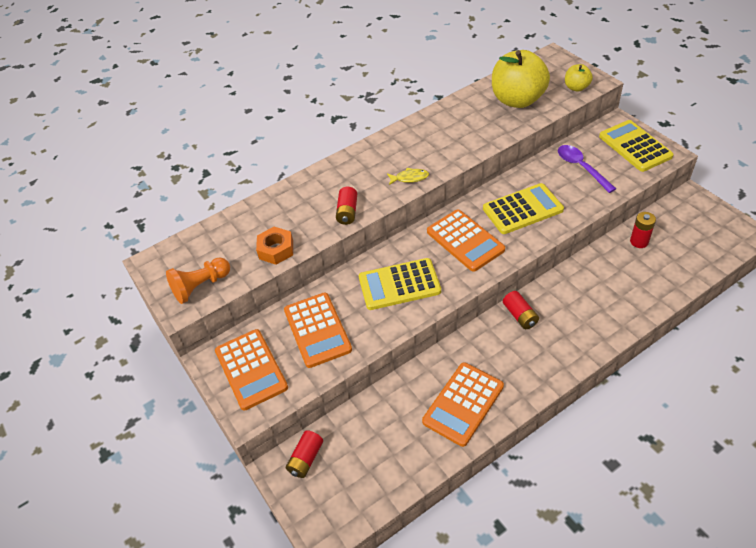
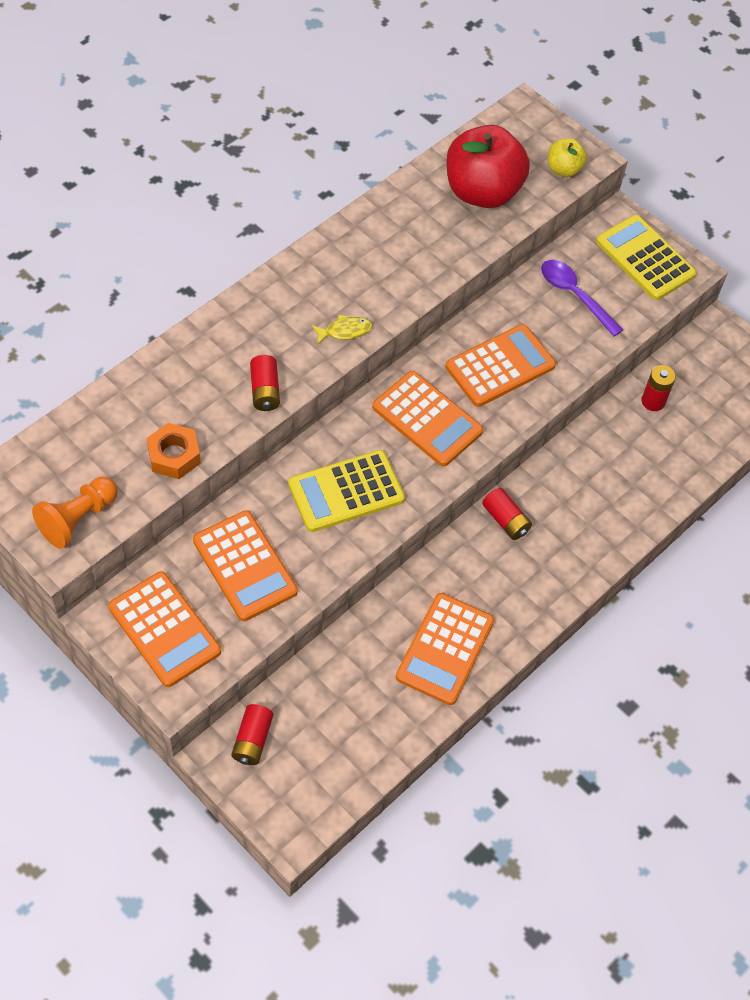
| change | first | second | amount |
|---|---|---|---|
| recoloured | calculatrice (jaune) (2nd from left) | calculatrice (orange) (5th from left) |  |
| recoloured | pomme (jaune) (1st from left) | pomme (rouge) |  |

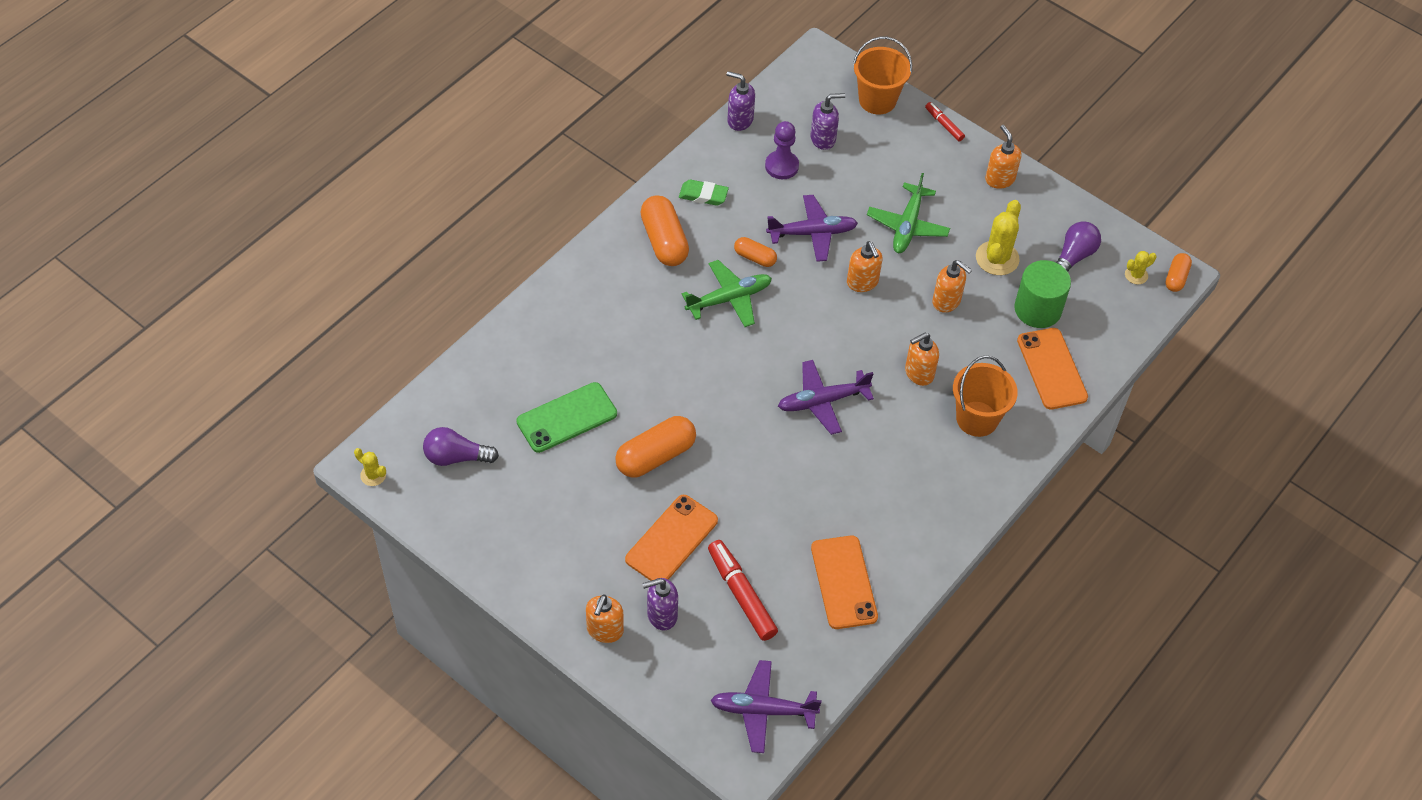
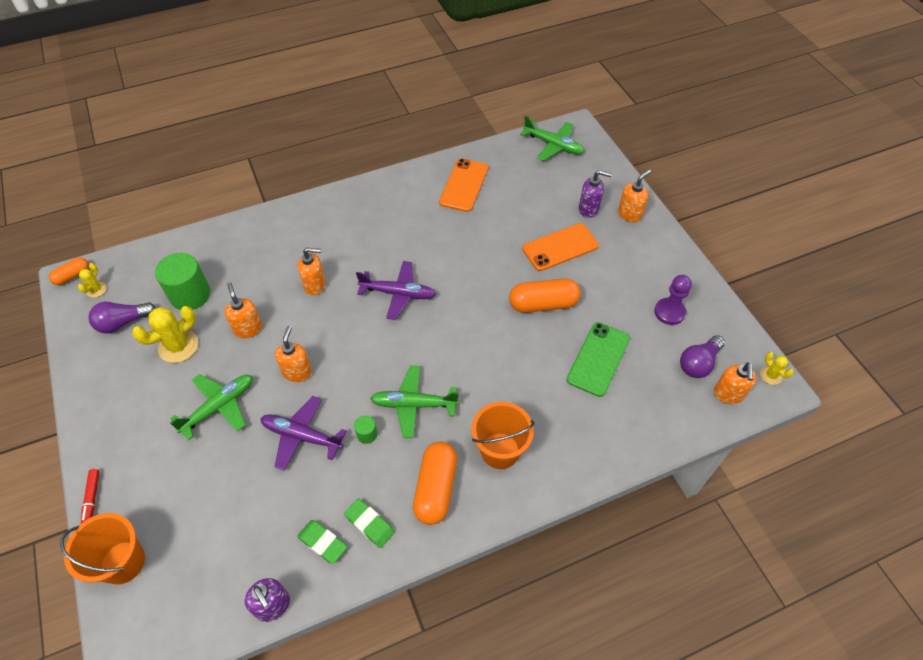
| change | first | second | amount |
|---|---|---|---|
| turned | ampoule (violet) (1st from left in the first image) | ampoule (violet) (2nd from left) | 105 degrees clockwise |
| turned | téléphone (vert) |  | 60 degrees counterclockwise |
| removed | feutre (rouge) (1st from left) |  |  |
| recoloured | avion (violet) (1st from left) | avion (vert) (3rd from left) |  |
| replaced | gélule (orange) (3rd from left) | cylindre (vert) (2nd from left) |  |
| moved | pion (violet) |  |  |
| removed | distributeur de savon (violet) (3rd from left) |  |  |
| moved | seau (orange) (2nd from left) |  |  |
| moved | distributeur de savon (orange) (5th from left) |  |  |
| removed | téléphone (orange) (3rd from left) |  |  |
| turned | cactus (jaune) (3rd from left in the first image) | cactus (jaune) (1st from left) | 75 degrees counterclockwise |
| added |  | gomme (vert) (1st from left) |  |

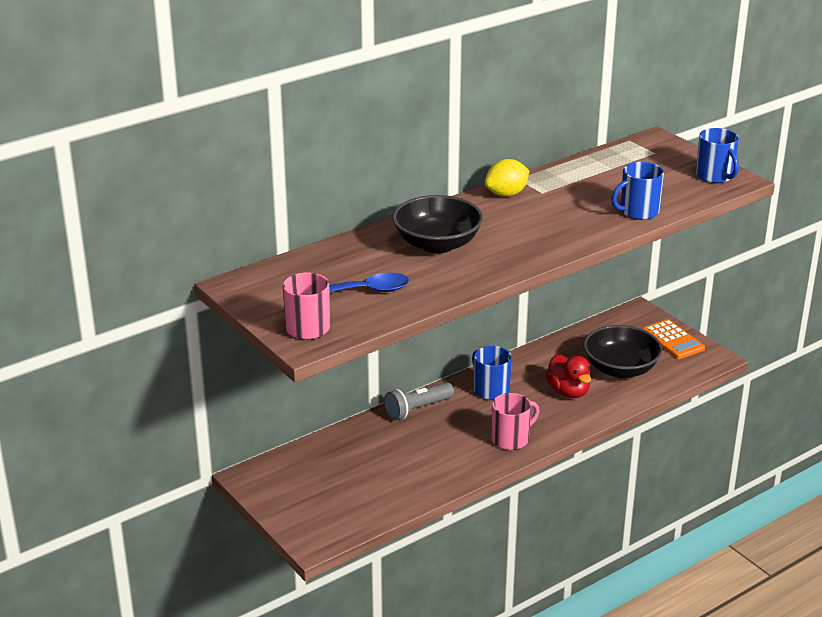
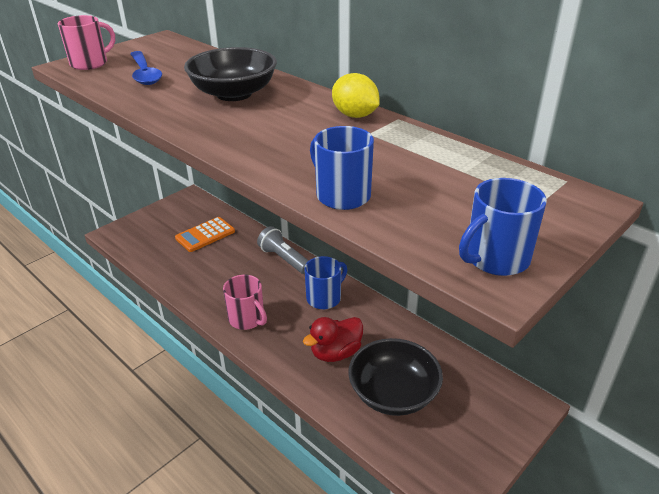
| change | first | second | amount |
|---|---|---|---|
| moved | calculatrice (orange) |  |  |

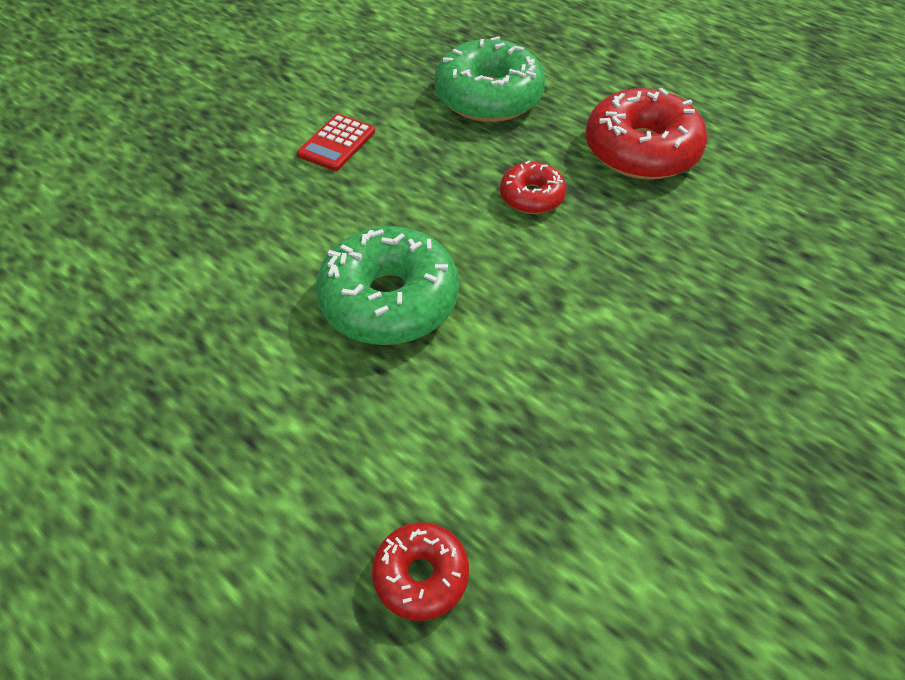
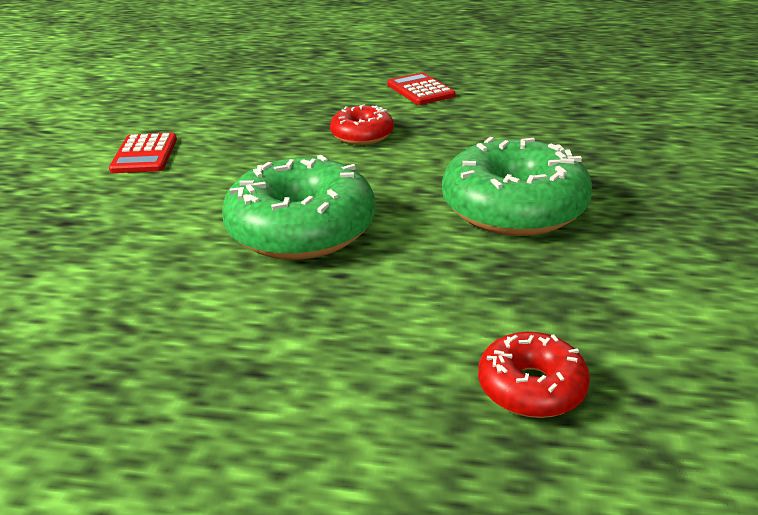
| change | first | second | amount |
|---|---|---|---|
| moved | beignet (vert) (2nd from left) |  |  |
| replaced | beignet (rouge) (3rd from left) | calculatrice (rouge) (2nd from left) |  |

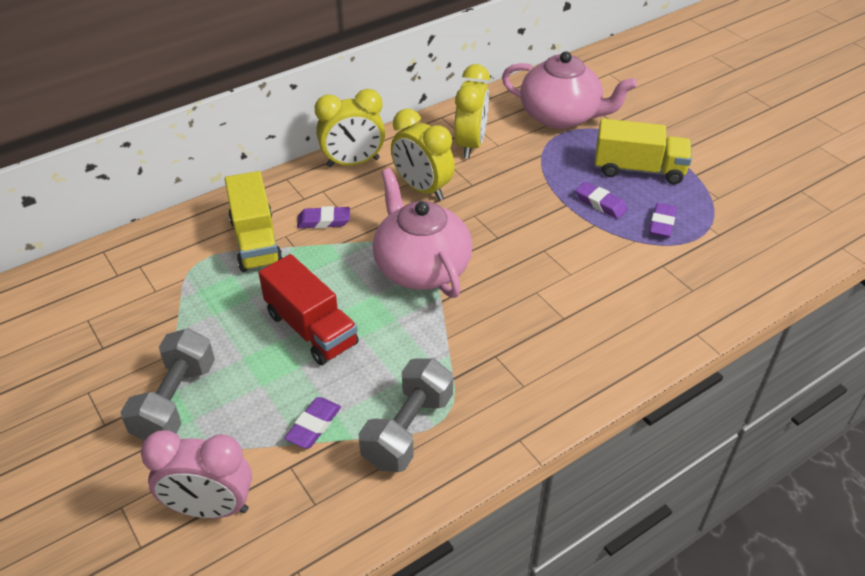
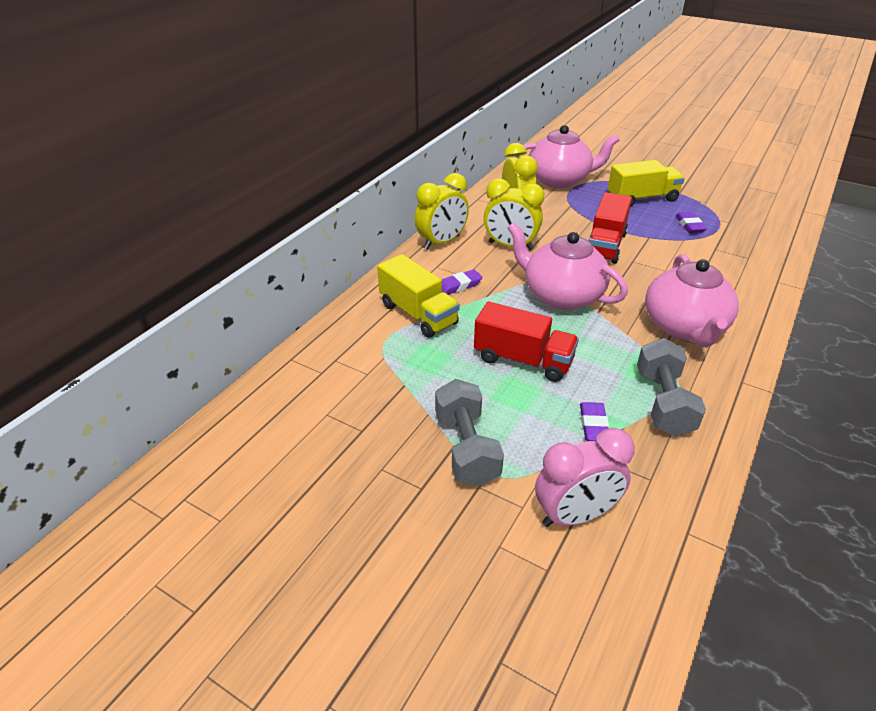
| change | first | second | amount |
|---|---|---|---|
| removed | gomme (violet) (3rd from left) |  |  |
| added |  | camion (rouge) (2nd from left) |  |
| added |  | théière (rose) (3rd from left) |  |

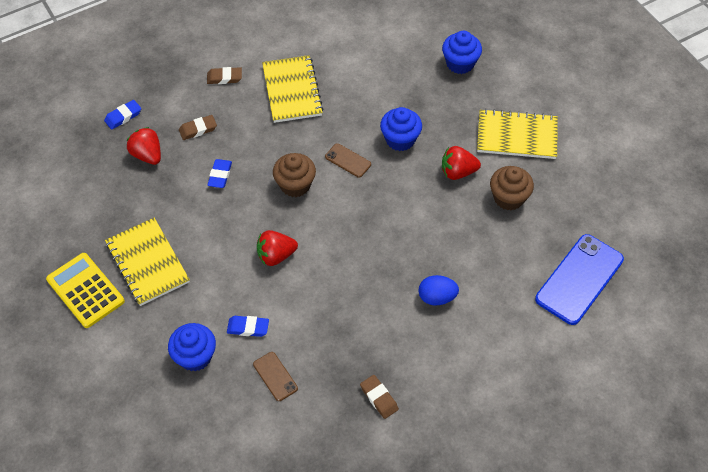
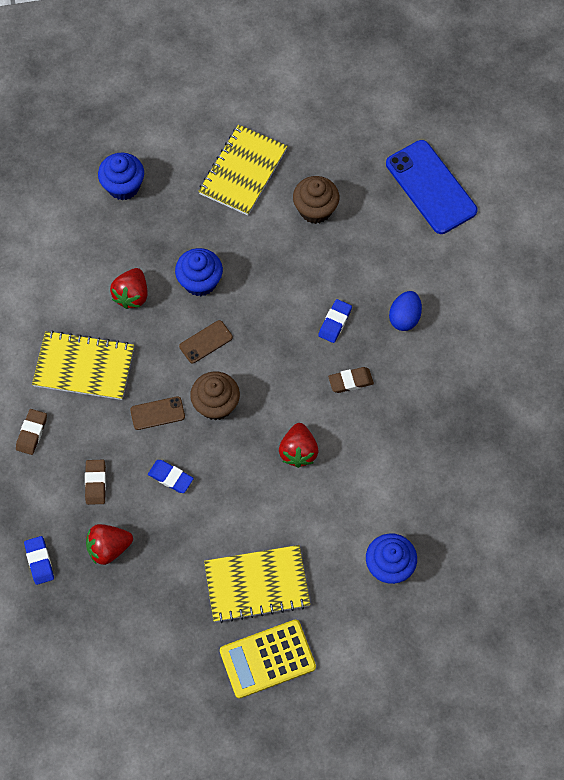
| change | first | second | amount |
|---|---|---|---|
| moved | gomme (bleu) (3rd from left) |  |  |
| moved | téléphone (marron) (1st from left) |  |  |
| moved | gomme (marron) (3rd from left) |  |  |
| moved | fraise (rouge) (3rd from left in the first image) | fraise (rouge) (2nd from left) |  |

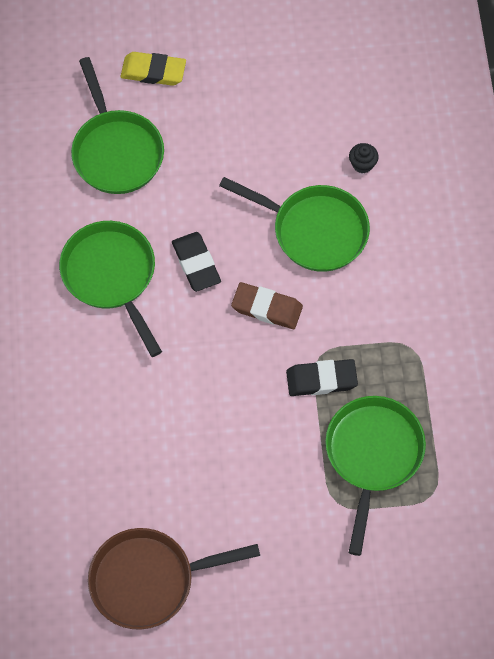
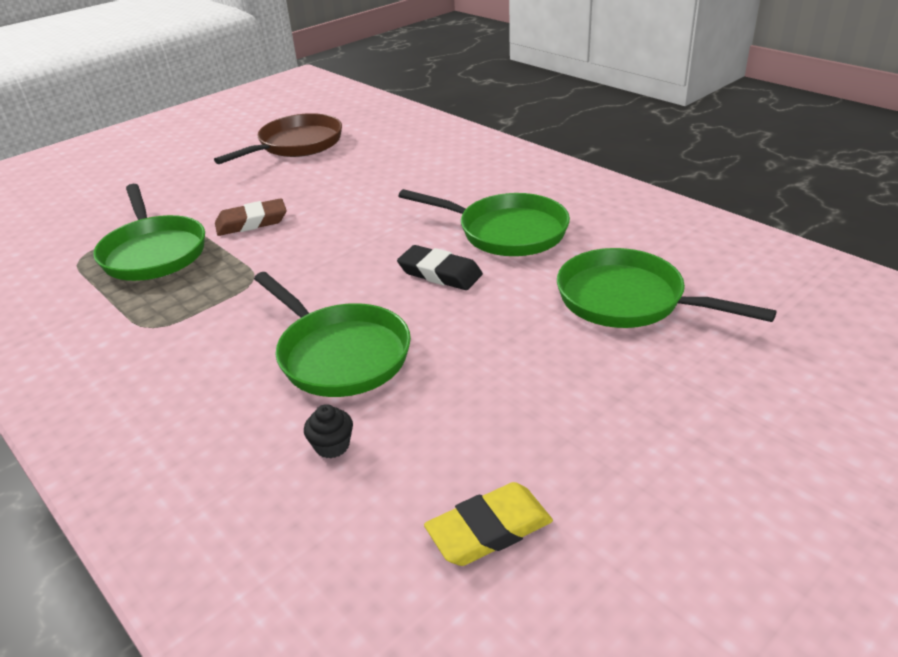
| change | first | second | amount |
|---|---|---|---|
| moved | gomme (jaune) |  |  |
| turned | poêle (vert) (3rd from left in the first image) | poêle (vert) (2nd from left) | 120 degrees counterclockwise |
| moved | gomme (marron) |  |  |
| removed | gomme (noir) (2nd from left) |  |  |

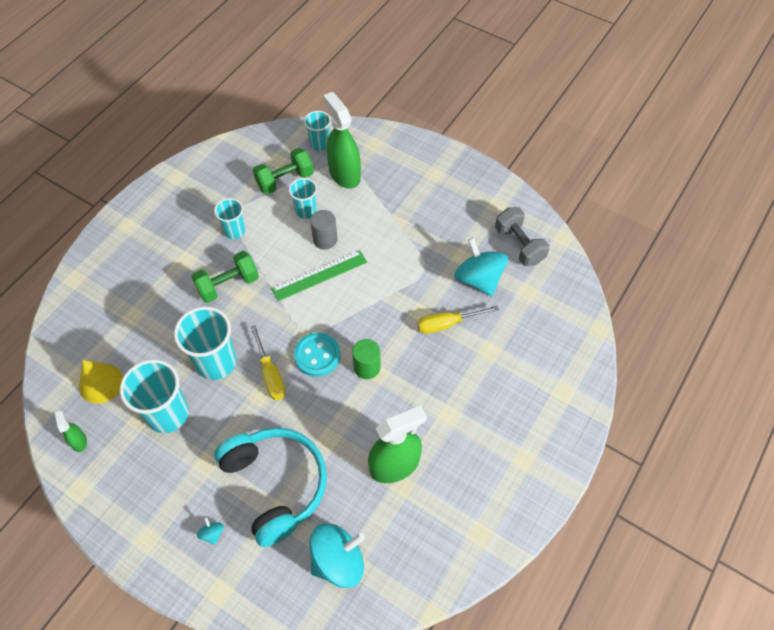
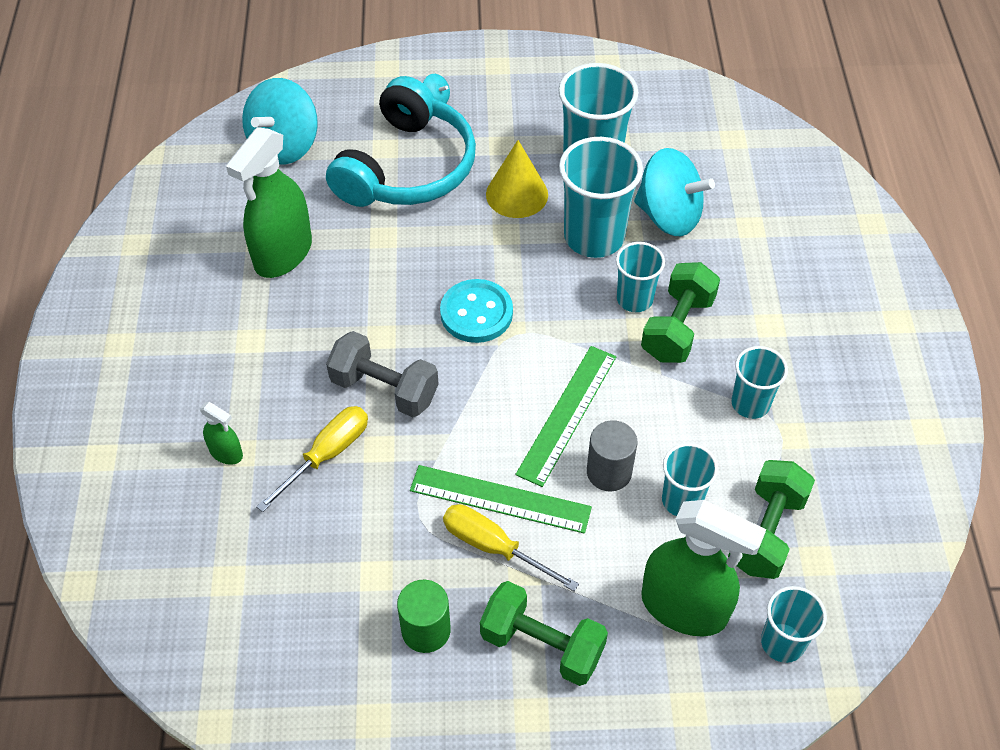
| change | first | second | amount |
|---|---|---|---|
| moved | vaporisateur (vert) (1st from left) |  |  |
| moved | cône (jaune) |  |  |
| turned | casque audio (turquoise) |  | 90 degrees counterclockwise |
| moved | tournevis (jaune) (1st from left in the first image) | tournevis (jaune) (2nd from left) |  |
| moved | cylindre (vert) |  |  |
| moved | toupie (turquoise) (3rd from left) |  |  |
| moved | haltère (gris) |  |  |
| added |  | règle (vert) (1st from left) |  |
| added |  | haltère (vert) (1st from left) |  |
| added |  | gobelet (turquoise) (3rd from left) |  |

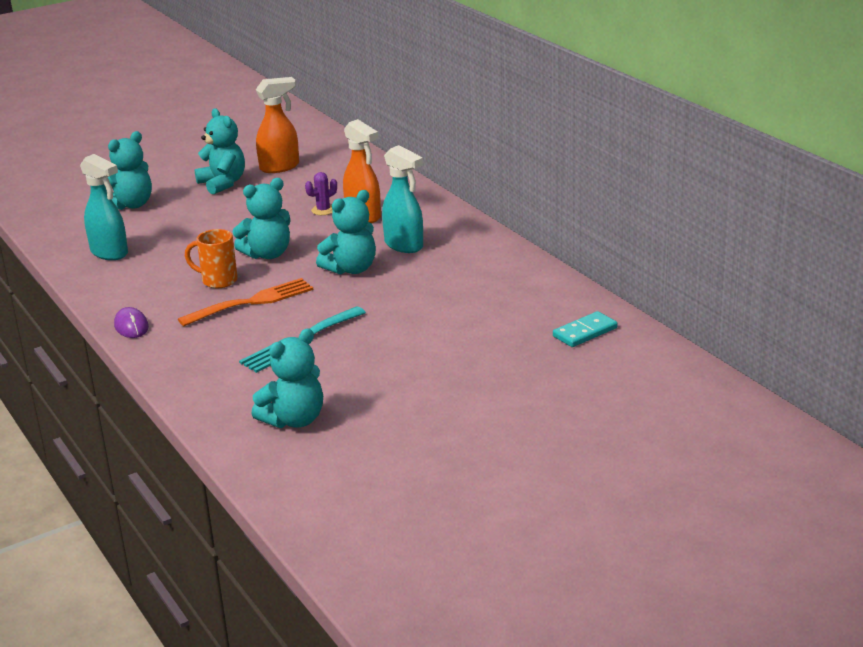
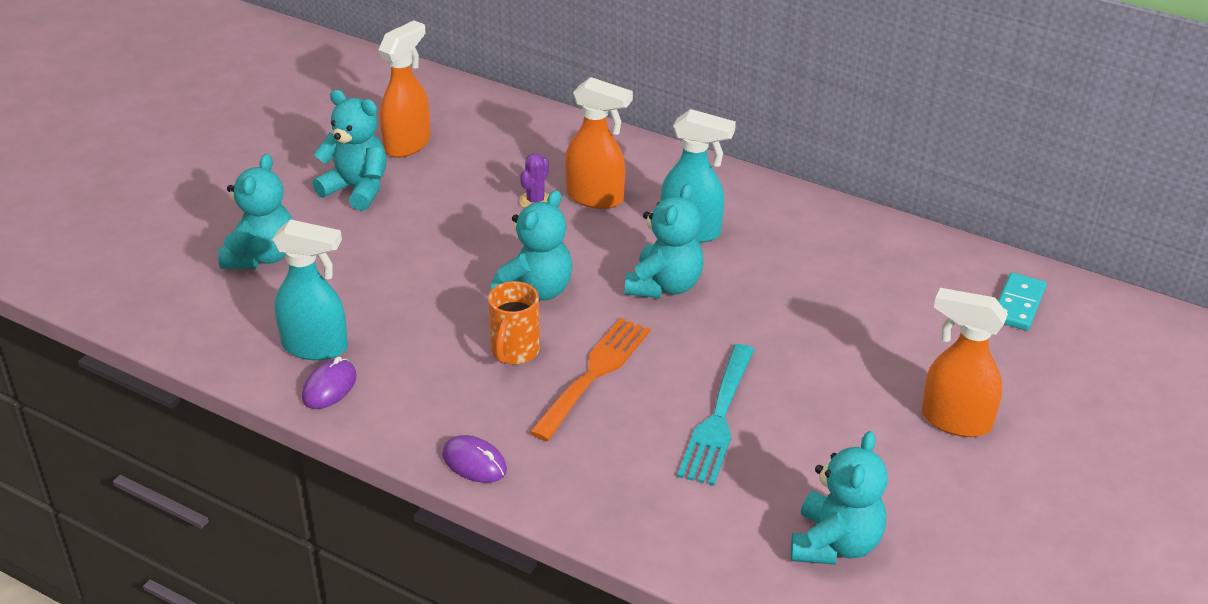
| change | first | second | amount |
|---|---|---|---|
| turned | tasse (orange) |  | 60 degrees counterclockwise |
| added |  | souris (violet) (1st from left) |  |
| added |  | vaporisateur (orange) (3rd from left) |  |

